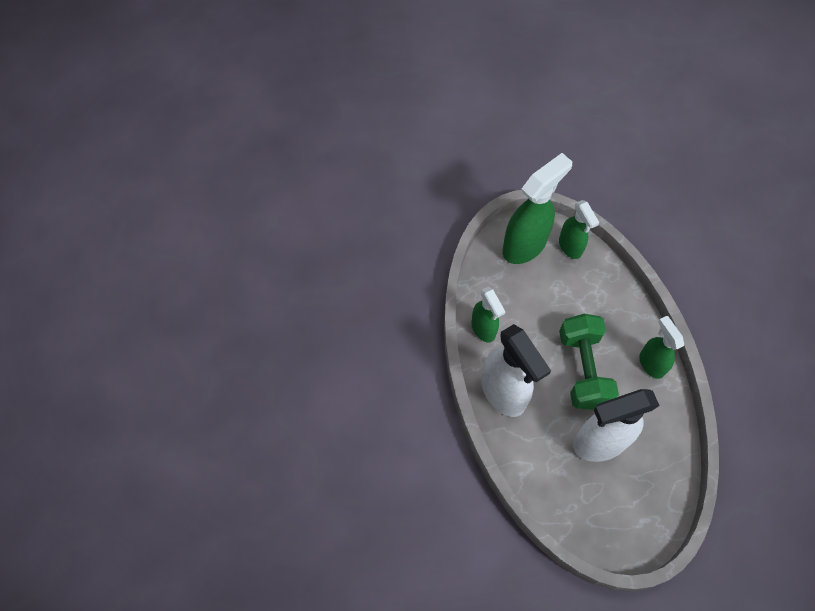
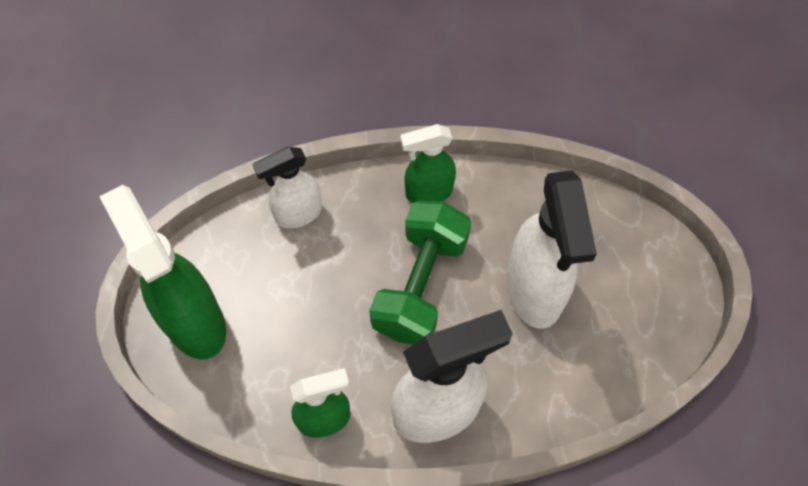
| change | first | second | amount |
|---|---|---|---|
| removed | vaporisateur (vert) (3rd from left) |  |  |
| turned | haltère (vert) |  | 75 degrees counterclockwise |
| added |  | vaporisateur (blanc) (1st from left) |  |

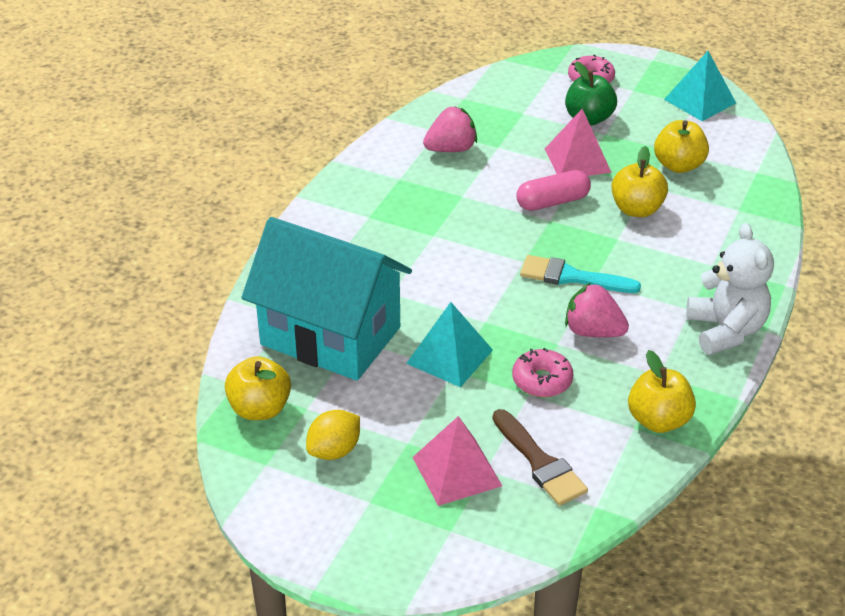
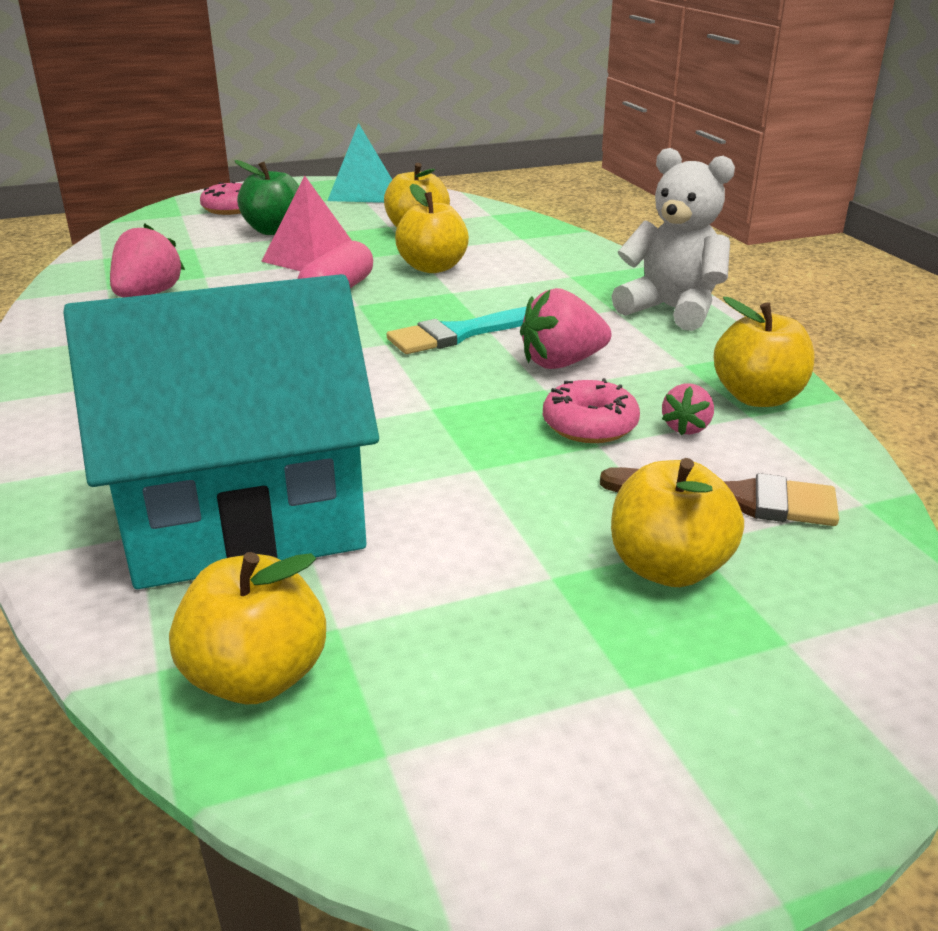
| change | first | second | amount |
|---|---|---|---|
| removed | citron (jaune) |  |  |
| removed | pyramide (turquoise) (1st from left) |  |  |
| replaced | pyramide (rose) (1st from left) | pomme (jaune) (4th from left) |  |
| added |  | fraise (rose) (3rd from left) |  |

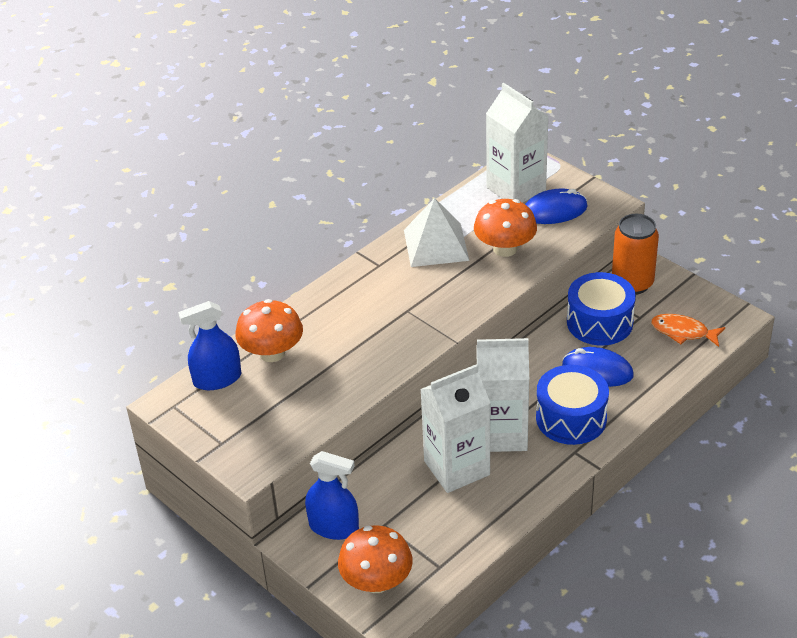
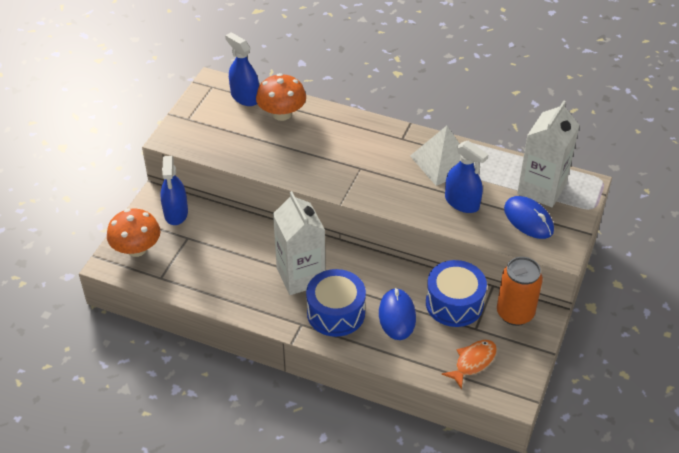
| change | first | second | amount |
|---|---|---|---|
| removed | brique de lait (blanc) (1st from left) |  |  |
| replaced | champignon (orange) (3rd from left) | vaporisateur (bleu) (3rd from left) |  |
| turned | poisson (orange) |  | 45 degrees clockwise |

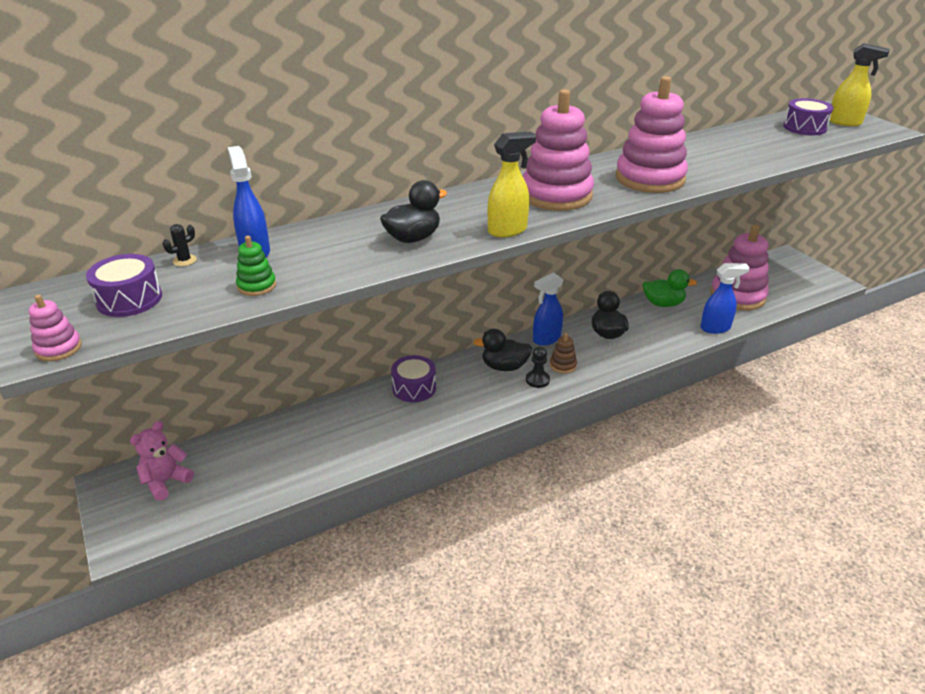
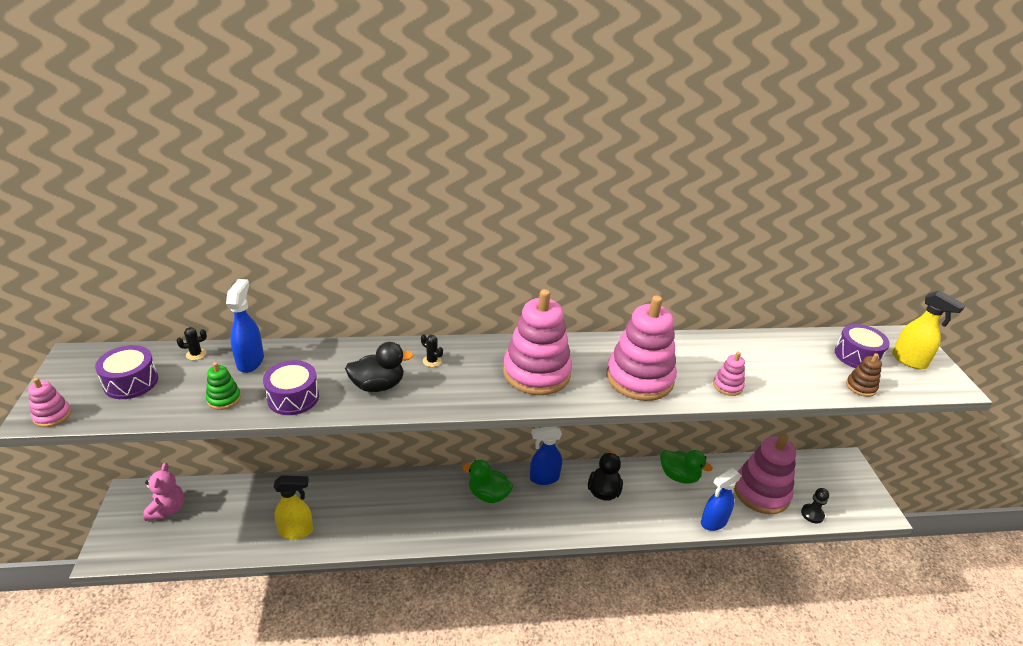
| change | first | second | amount |
|---|---|---|---|
| turned | ours en peluche (rose) |  | 120 degrees clockwise |
| moved | tambour (violet) (2nd from left) |  |  |
| recoloured | canard (noir) (2nd from left) | canard (vert) (1st from left) |  |
| moved | vaporisateur (jaune) (1st from left) |  |  |
| moved | pion (noir) |  |  |
| moved | jouet à empiler (marron) |  |  |
| turned | vaporisateur (bleu) (3rd from left) |  | 135 degrees clockwise |
| added |  | cactus (noir) (2nd from left) |  |
| added |  | jouet à empiler (rose) (4th from left) |  |

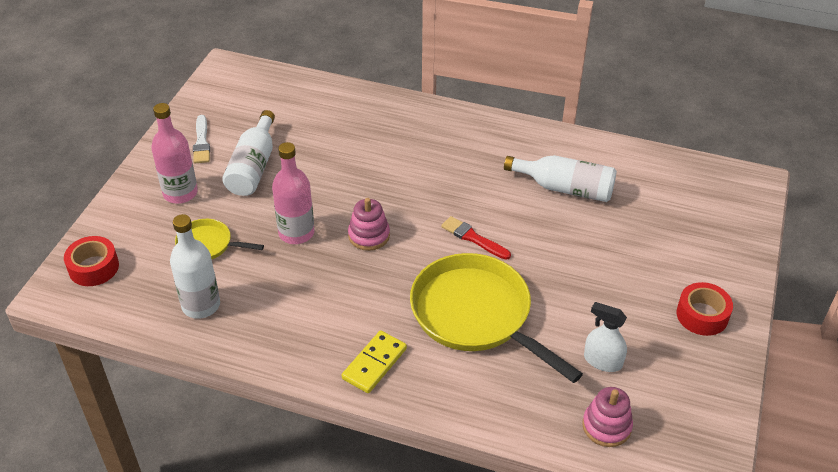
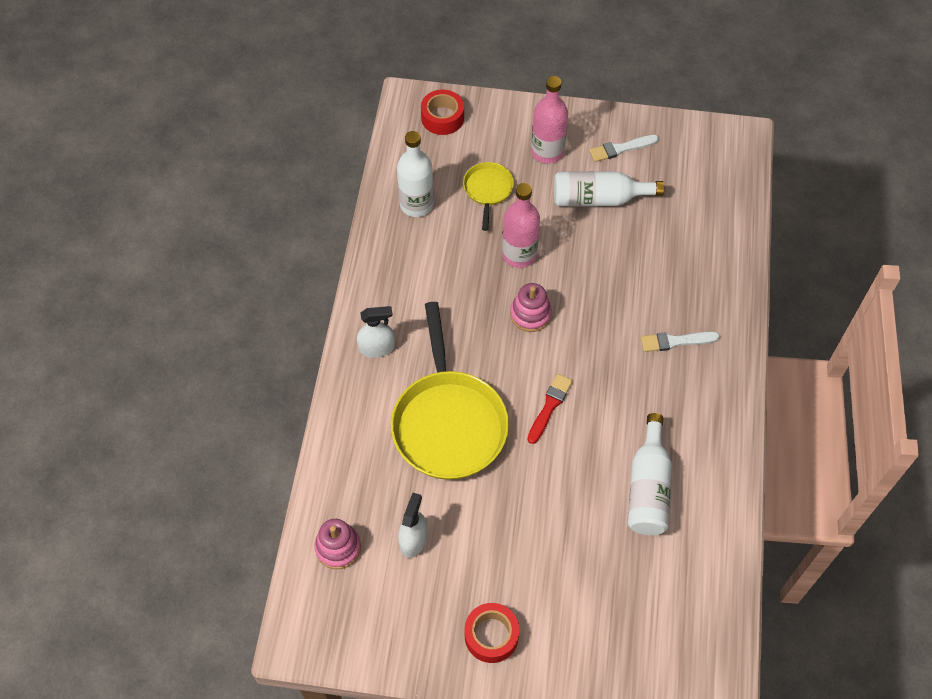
| change | first | second | amount |
|---|---|---|---|
| replaced | domino (jaune) | vaporisateur (blanc) (1st from left) |  |
| turned | poêle (jaune) (2nd from left in the first image) | poêle (jaune) (1st from left) | 135 degrees clockwise |
| added |  | pinceau (blanc) (2nd from left) |  |

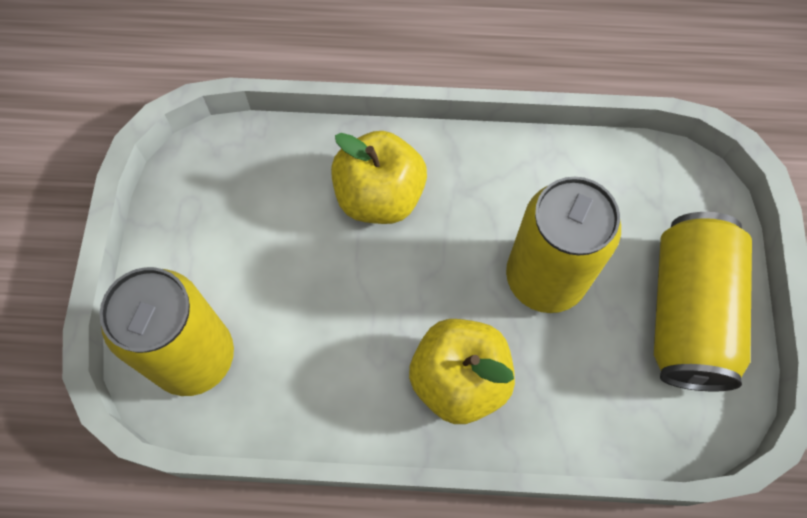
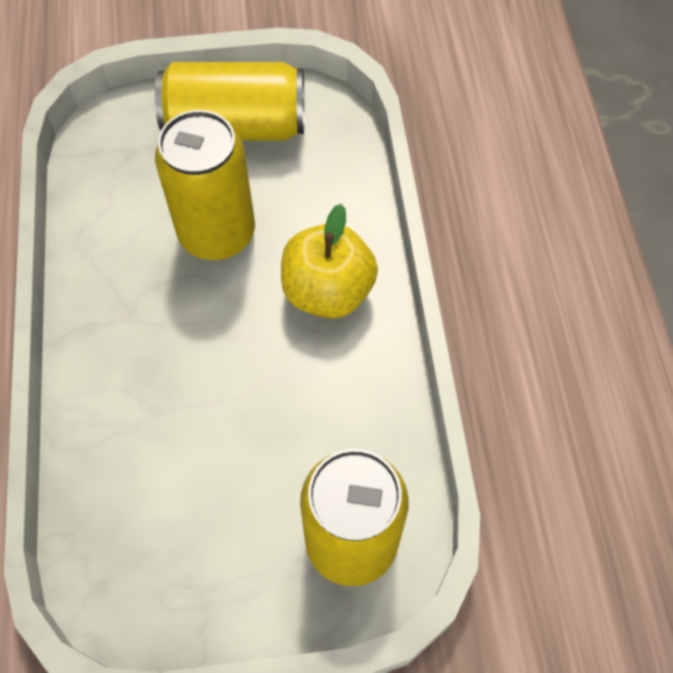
| change | first | second | amount |
|---|---|---|---|
| removed | pomme (jaune) (1st from left) |  |  |

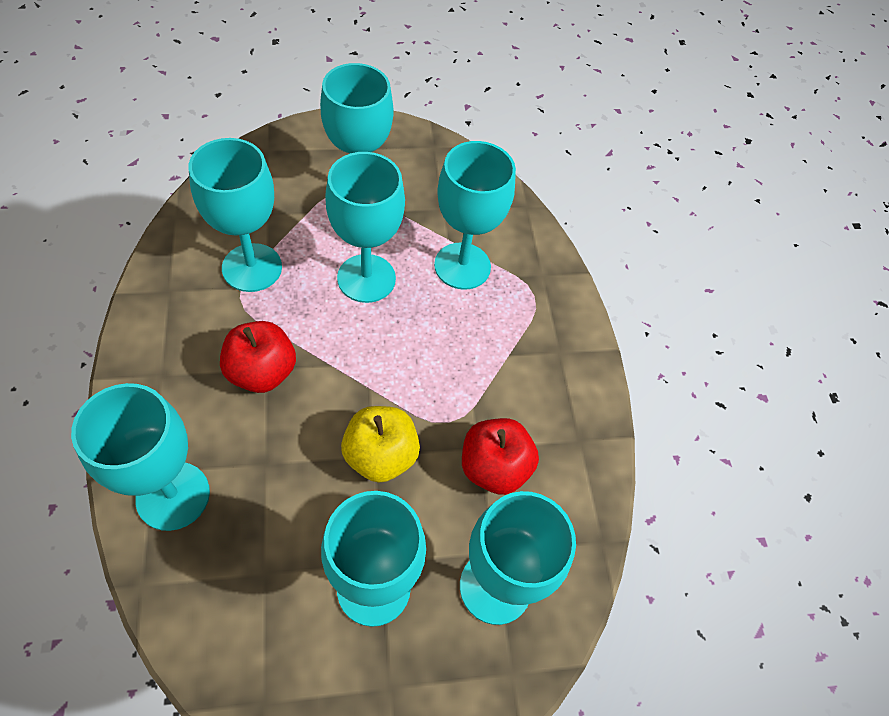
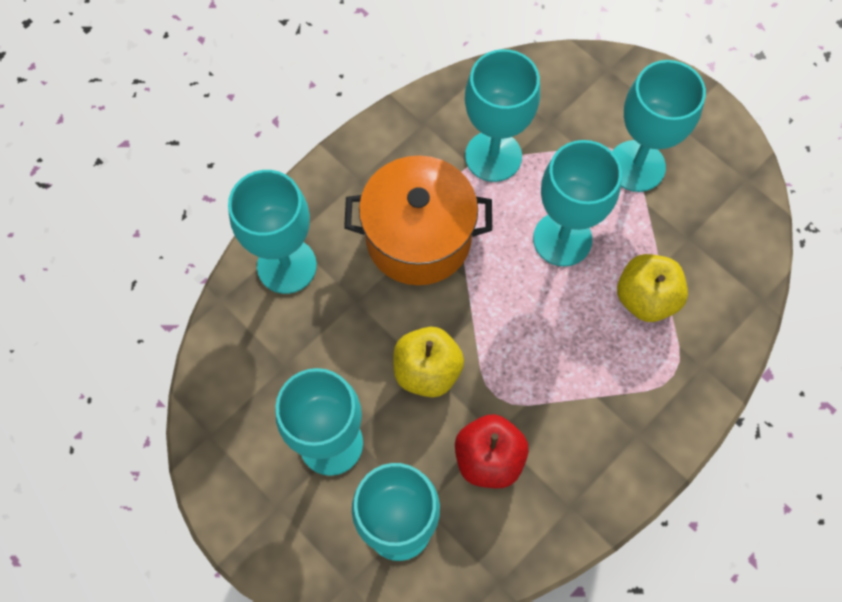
| change | first | second | amount |
|---|---|---|---|
| replaced | pomme (rouge) (1st from left) | marmite (orange) |  |
| replaced | verre à pied (turquoise) (6th from left) | pomme (jaune) (2nd from left) |  |

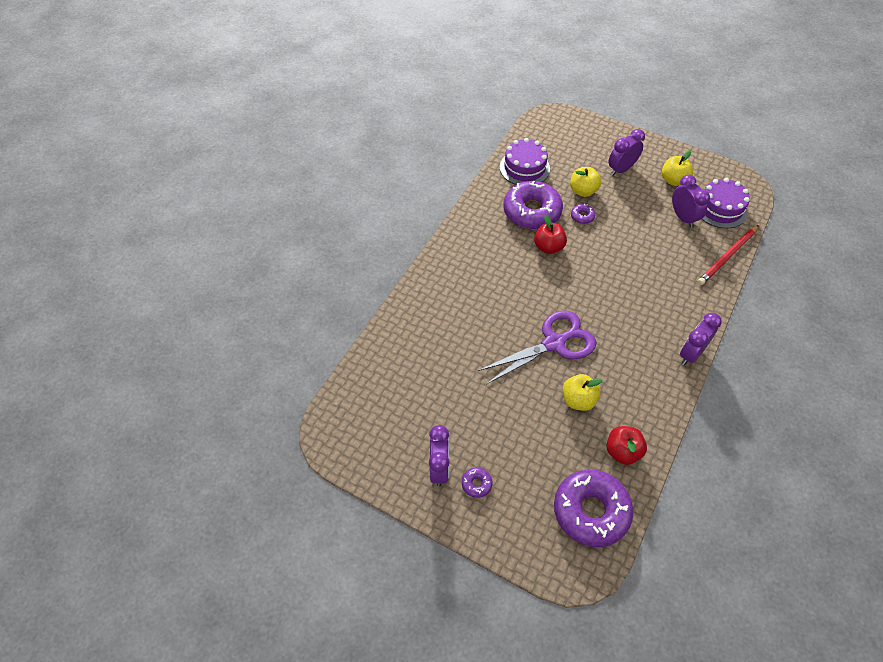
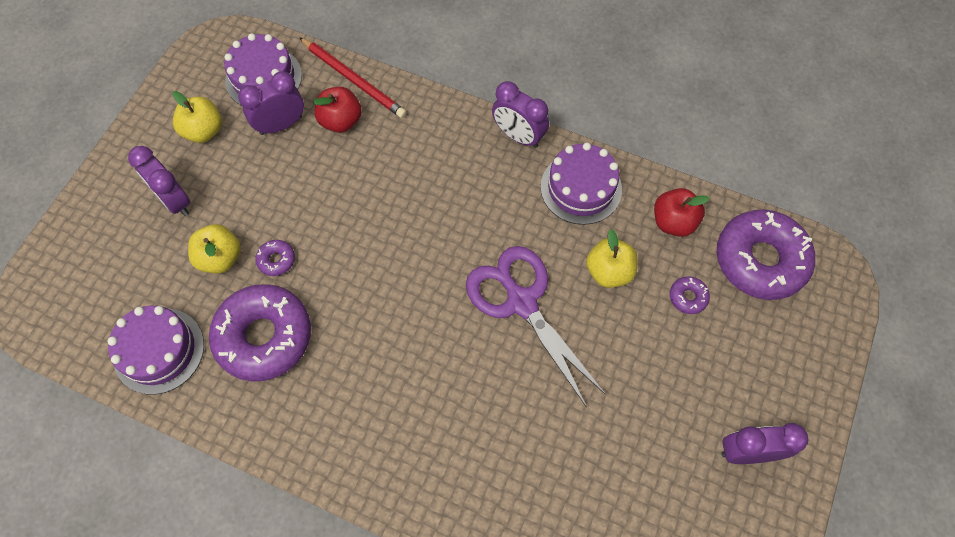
| change | first | second | amount |
|---|---|---|---|
| moved | beignet (violet) (1st from left in the first image) | beignet (violet) (3rd from left) |  |
| moved | pomme (rouge) (1st from left) |  |  |
| added |  | gâteau (violet) (3rd from left) |  |

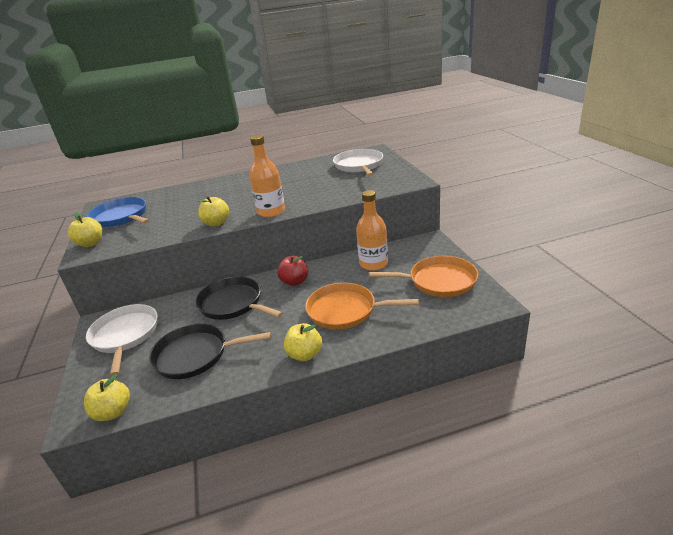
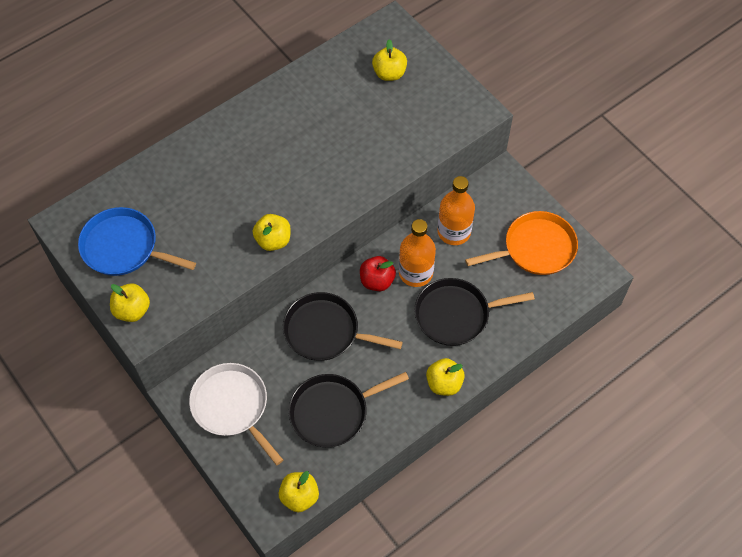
| change | first | second | amount |
|---|---|---|---|
| moved | bouteille (orange) (1st from left) |  |  |
| recoloured | poêle (orange) (1st from left) | poêle (noir) (3rd from left) |  |
| replaced | poêle (blanc) (2nd from left) | pomme (jaune) (4th from left) |  |

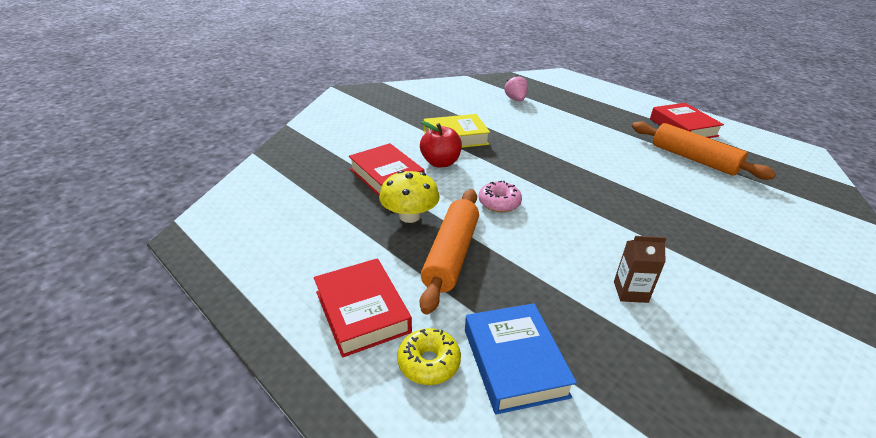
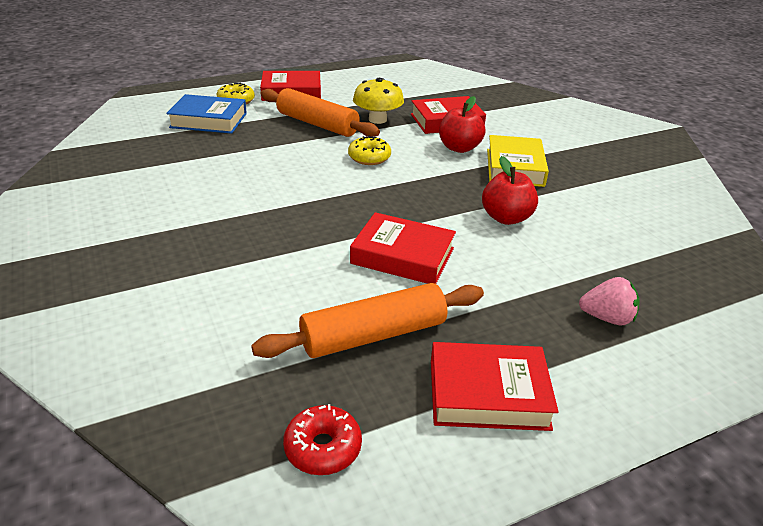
| change | first | second | amount |
|---|---|---|---|
| recoloured | beignet (rose) | beignet (jaune) (2nd from left) |  |
| moved | fraise (rose) |  |  |
| removed | brique de lait (marron) |  |  |
| added |  | beignet (rouge) |  |
| added |  | livre (rouge) (2nd from left) |  |
| added |  | pomme (rouge) (2nd from left) |  |

